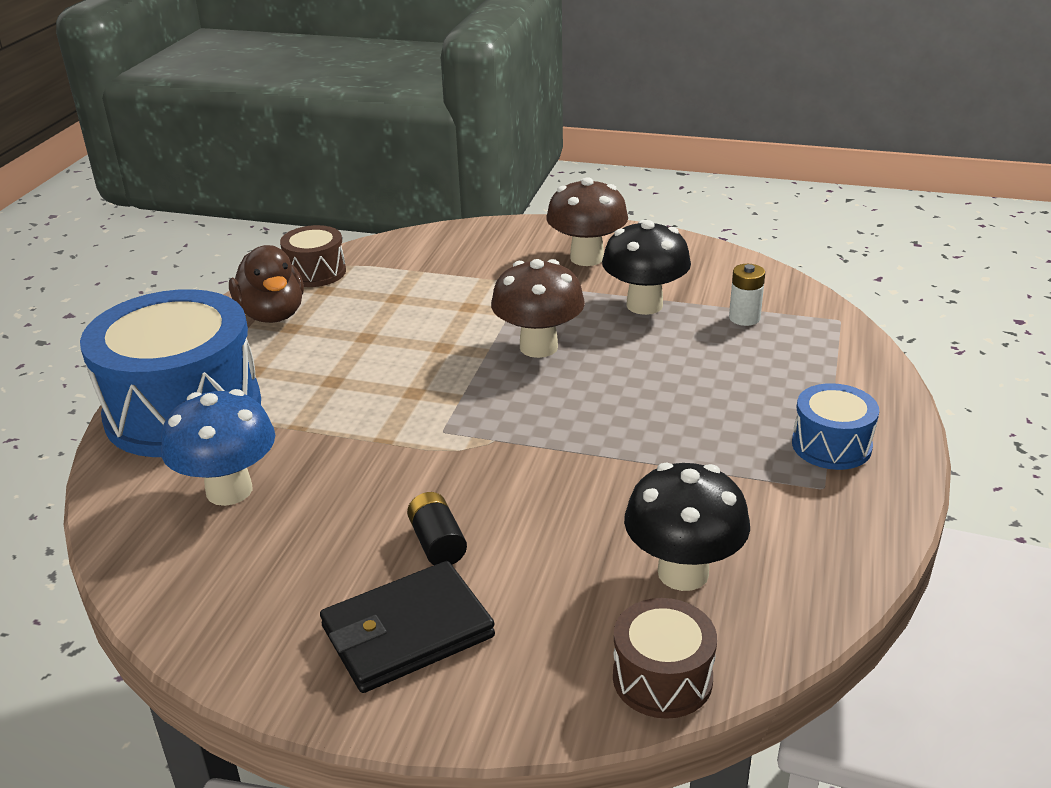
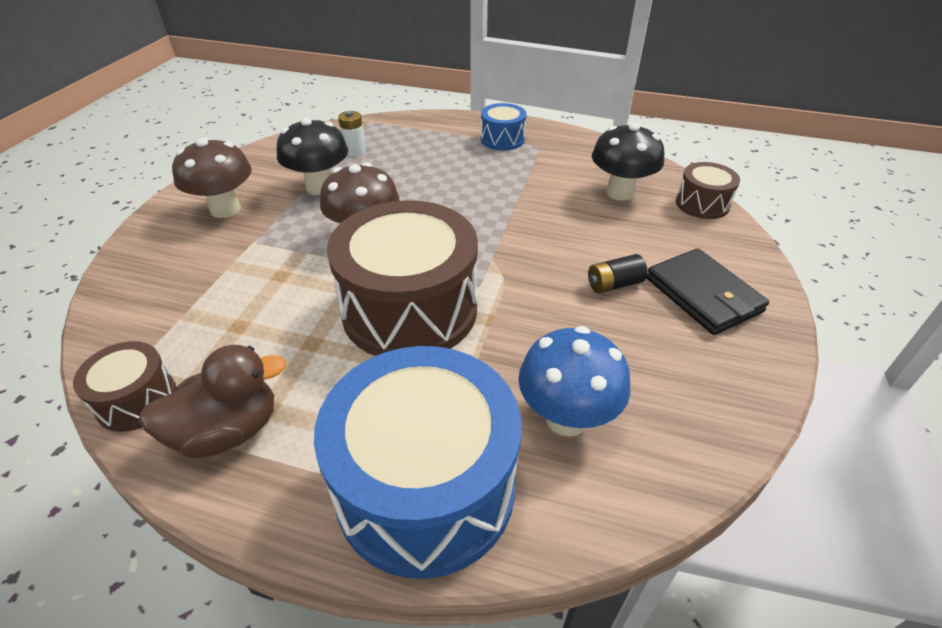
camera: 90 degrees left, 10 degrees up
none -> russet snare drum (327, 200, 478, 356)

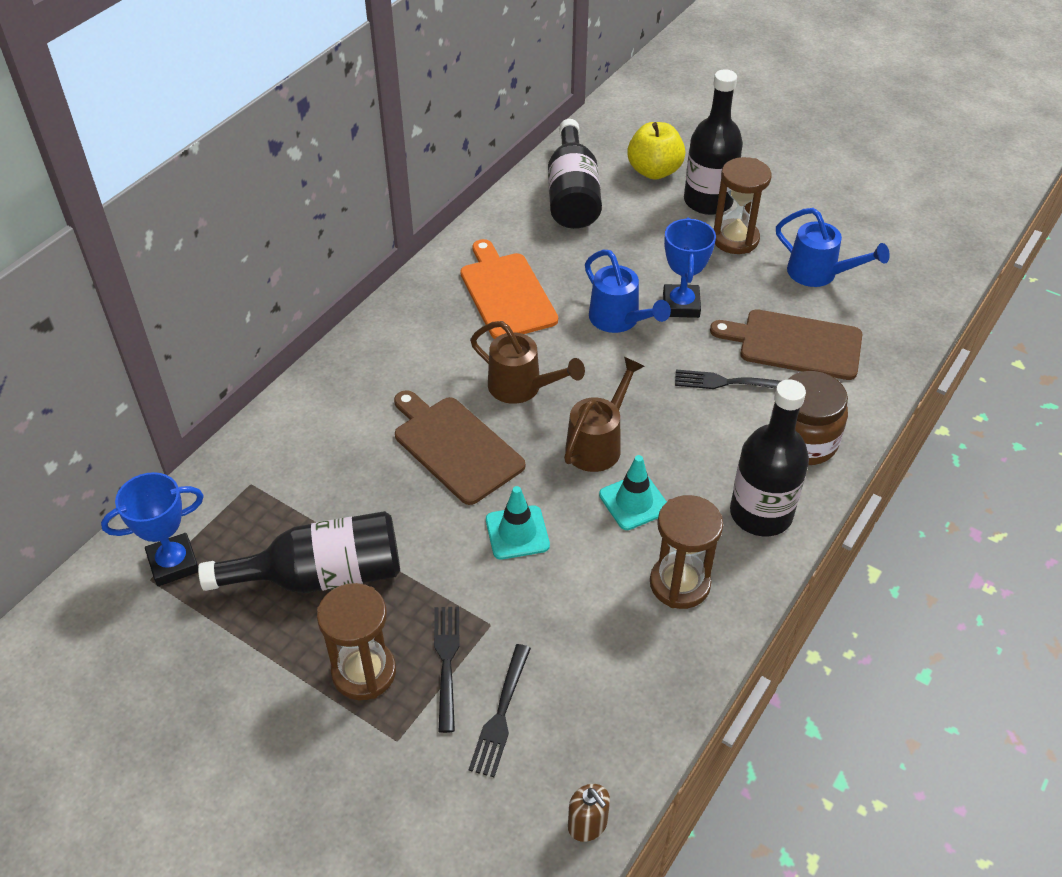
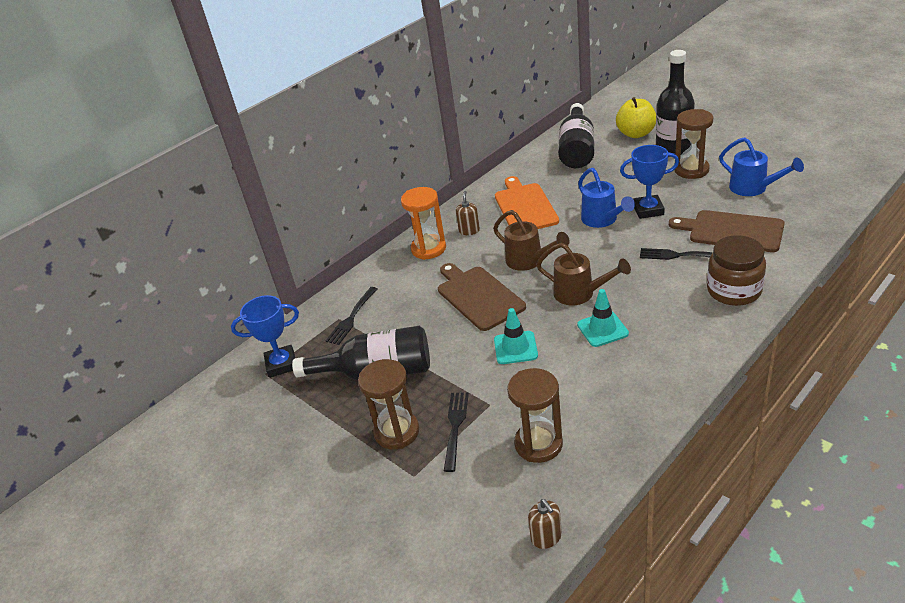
camera: 15 degrees right, 10 degrees down
jet-black table fork (469, 644, 531, 777) -> jet-black table fork (326, 287, 377, 345), moved
none -> orange-coloured sandglass (401, 187, 446, 260)
none -> russet soap pump (456, 191, 480, 235)
russet sandglass (650, 495, 723, 609) -> russet sandglass (507, 368, 563, 463), moved
russet sprinkling can (564, 357, 644, 472) -> russet sprinkling can (536, 243, 631, 305), 75 degrees clockwise
royal blue trophy (663, 218, 716, 318) -> royal blue trophy (620, 145, 679, 219), 75 degrees clockwise
jet-black flask (730, 379, 809, 536) -> none

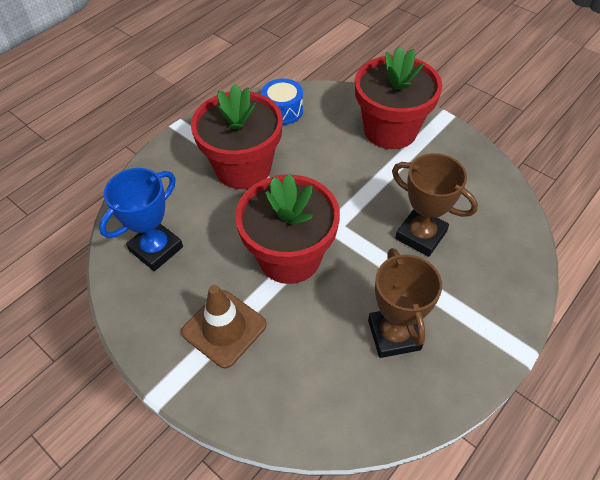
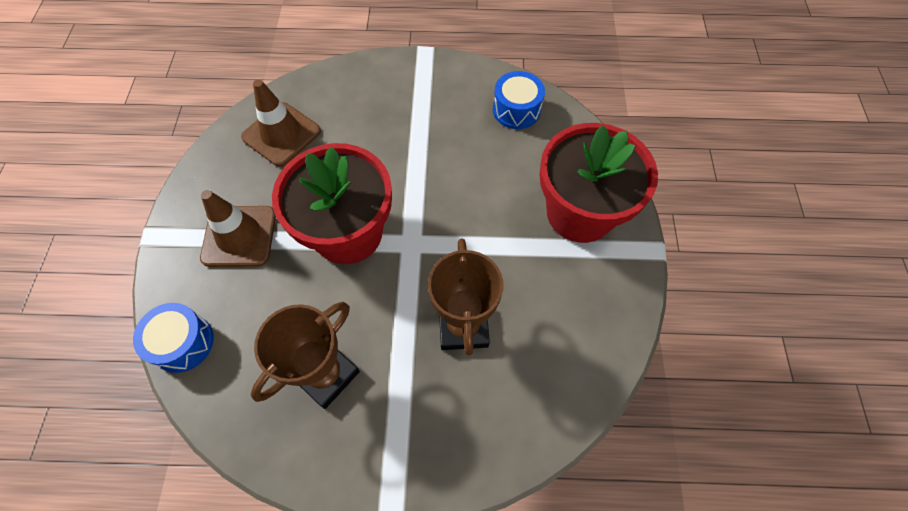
camera: 50 degrees right, 10 degrees up
none -> royal blue snare drum (133, 303, 214, 373)
royal blue trophy (99, 168, 183, 271) -> russet safety cone (241, 79, 321, 167)
scarlet plant pot (191, 84, 283, 189) -> none

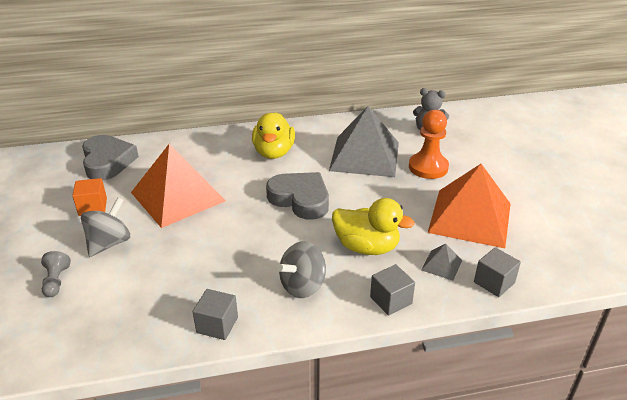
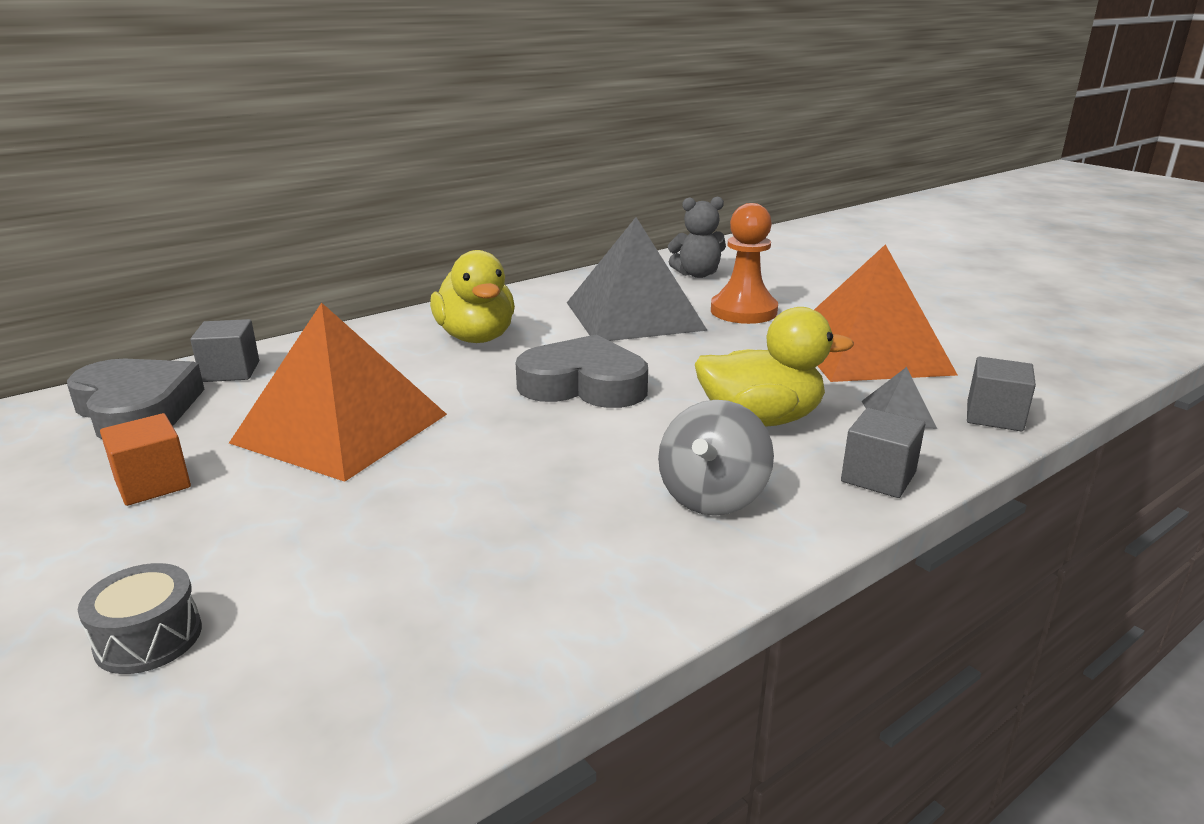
camera: 25 degrees left, 10 degrees down
gray chess pawn (41, 251, 71, 297) -> gray snare drum (78, 563, 202, 674)
gray solid cube (193, 289, 238, 340) -> gray solid cube (190, 319, 259, 382), moved
gray toy top (81, 197, 130, 257) -> none

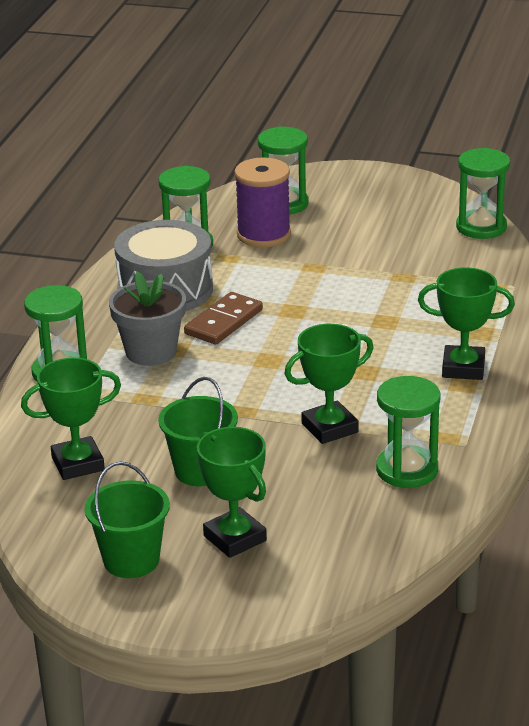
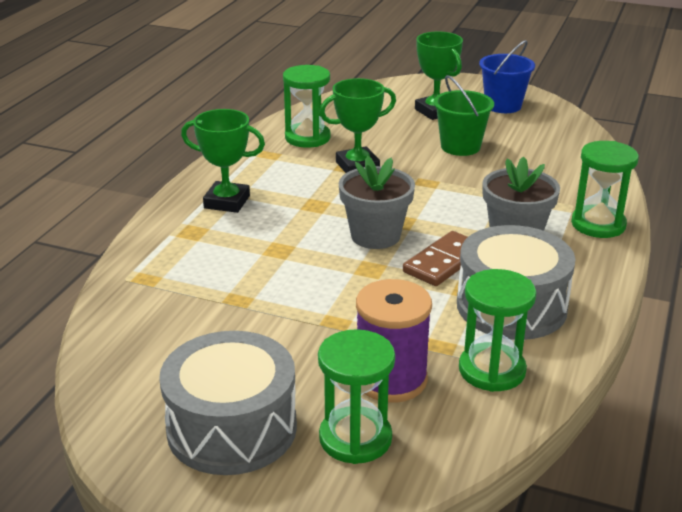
camera: 175 degrees left, 0 degrees up
none -> gray snare drum (159, 331, 297, 475)
none -> gray plant pot (339, 156, 415, 249)
leaf-green bucket (85, 462, 170, 578) -> royal blue bucket (479, 40, 535, 113)
leaf-green trophy (21, 358, 121, 480) -> none
leaf-green sandglass (456, 148, 510, 239) -> none

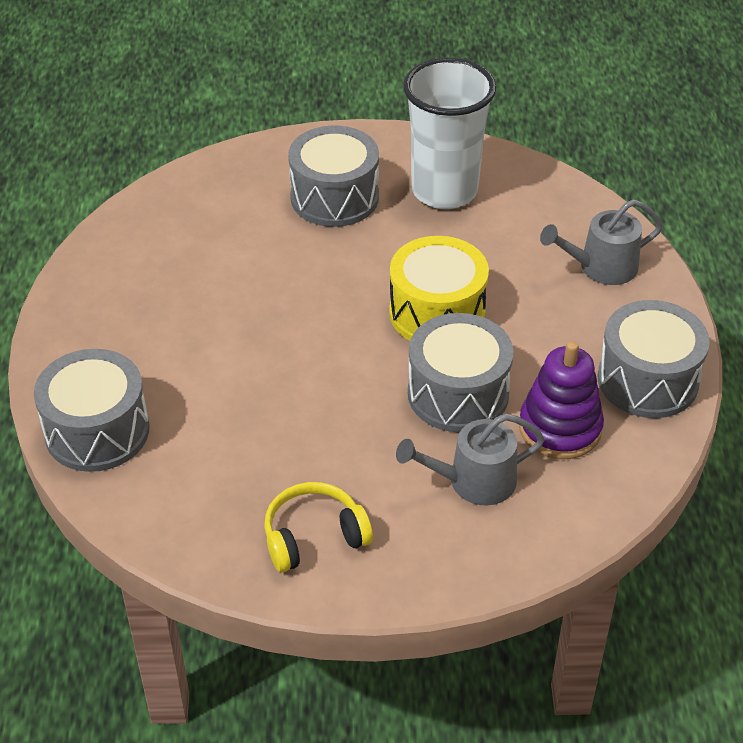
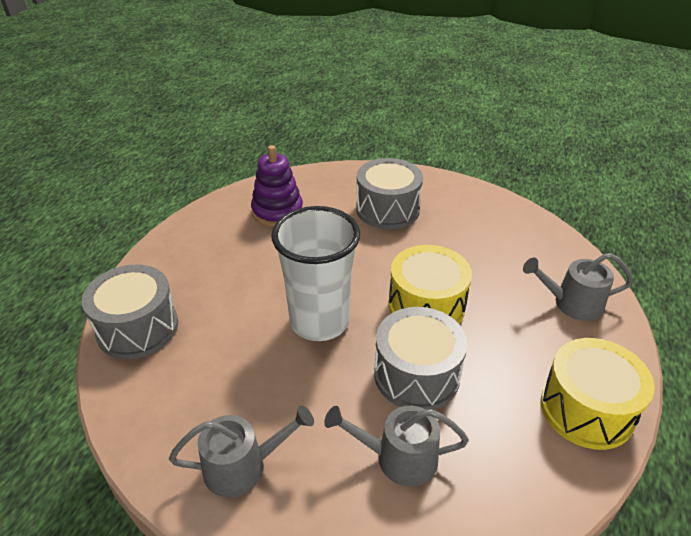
camera: 20 degrees right, 5 degrees down
yellow over-ear headphones (264, 482, 373, 572) -> gray sprinkling can (169, 405, 314, 497)
violet ring stacker (519, 341, 604, 459) -> violet ring stacker (251, 145, 303, 227), moved
pure white beaker (403, 58, 496, 209) -> pure white beaker (271, 206, 360, 341), moved
gray snare drum (597, 300, 710, 418) -> yellow snare drum (541, 338, 655, 450)

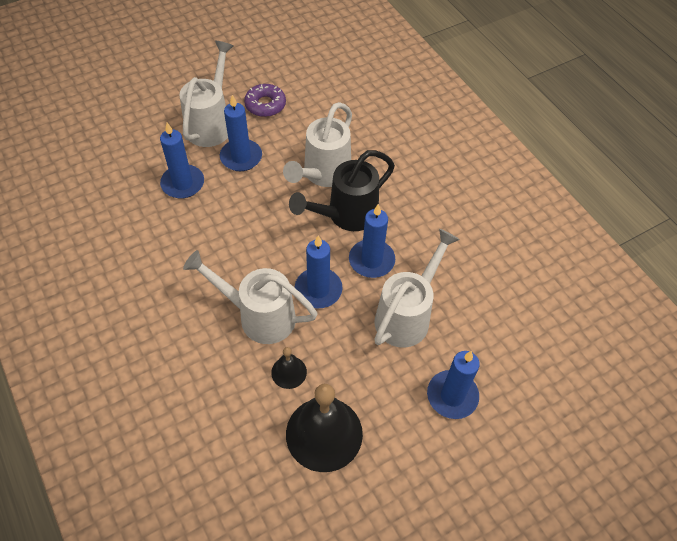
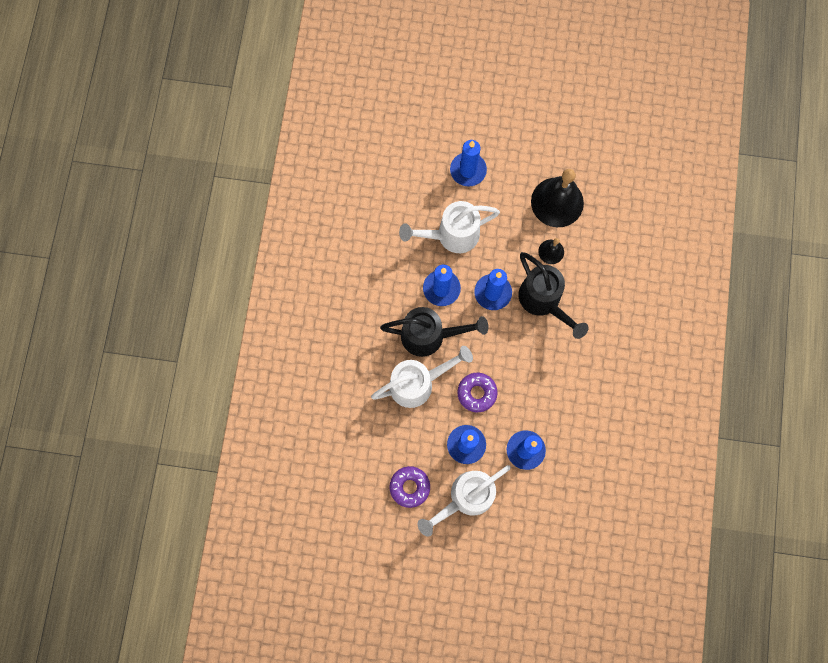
camera: 140 degrees left, 20 degrees up
none -> violet donut (457, 373, 498, 412)
pure white sprinkling can (183, 250, 318, 344) -> jet-black sprinkling can (519, 252, 589, 339)

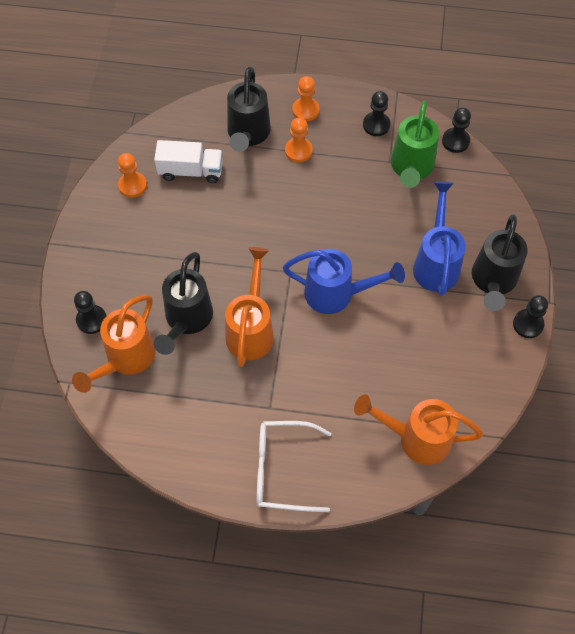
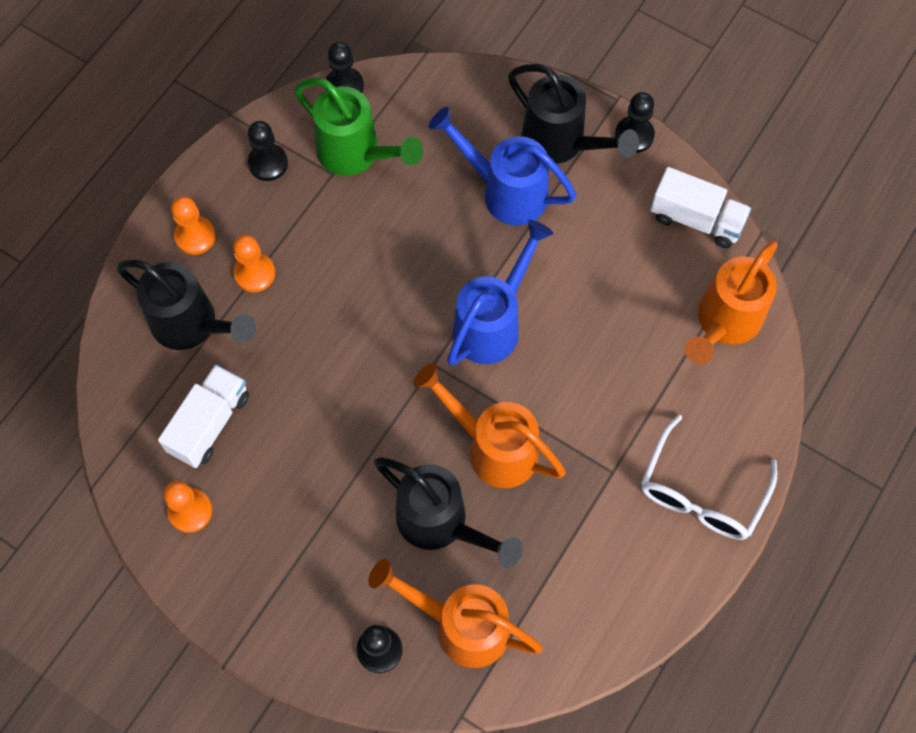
camera: 65 degrees left, 5 degrees up
orange-coloured sprinkling can (72, 295, 156, 393) -> orange-coloured sprinkling can (368, 559, 543, 668), 150 degrees clockwise
none -> pure white lorry (650, 167, 751, 248)

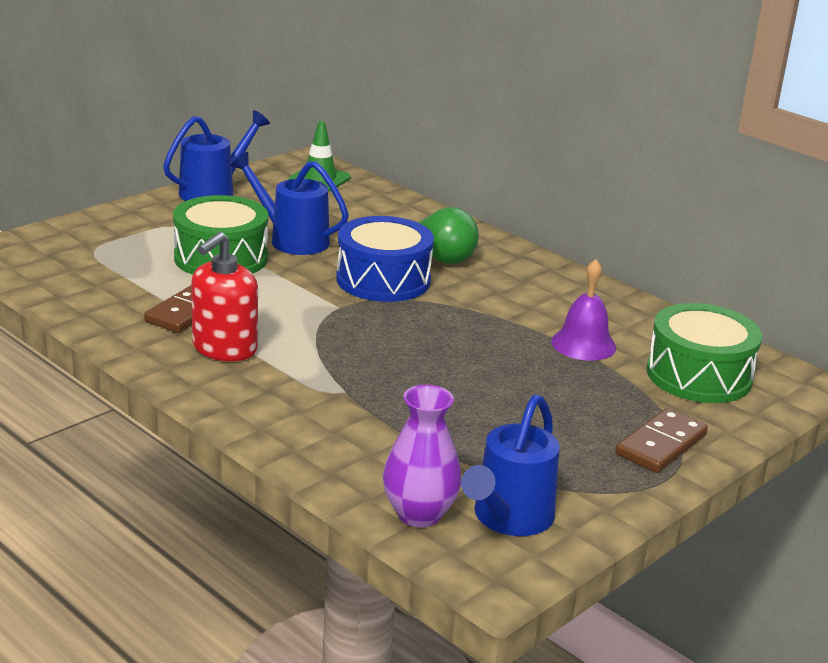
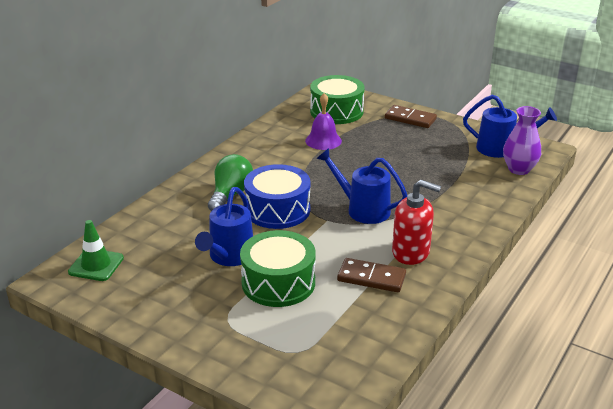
camera: 100 degrees left, 5 degrees up
royal blue sprinkling can (163, 110, 270, 201) -> royal blue sprinkling can (316, 148, 408, 224), moved

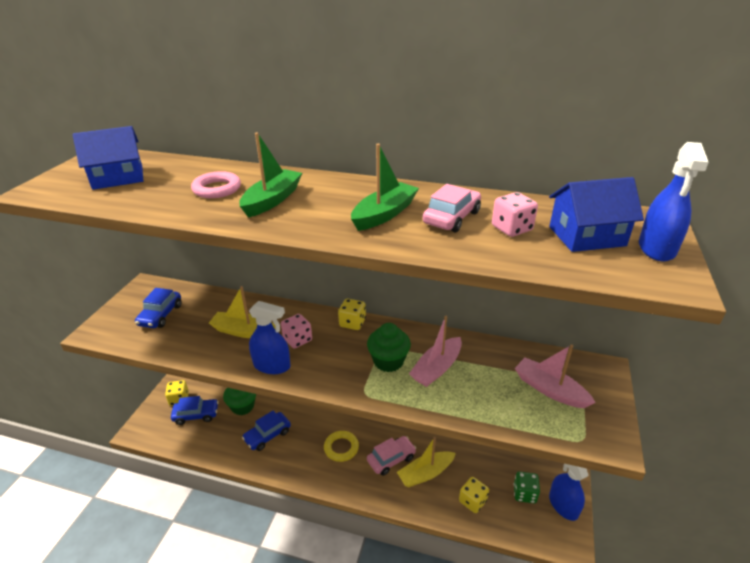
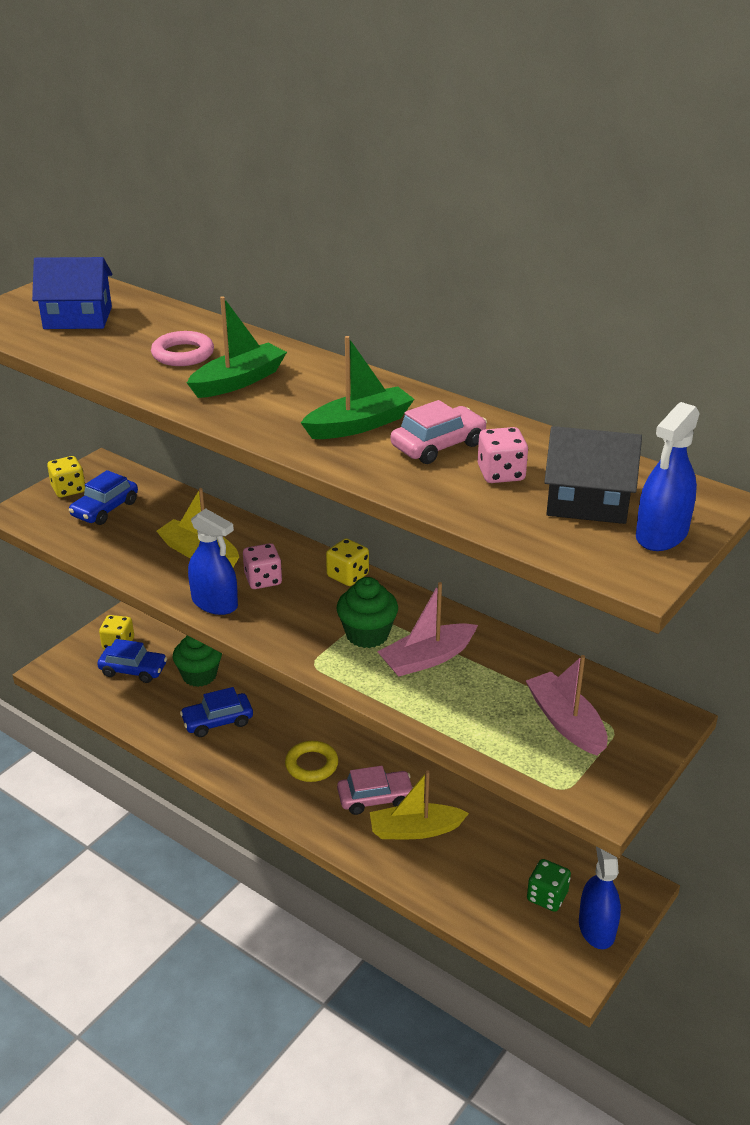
camera: 20 degrees right, 0 degrees up
yellow dice (459, 477, 489, 513) -> yellow dice (47, 456, 85, 497), moved
royal blue house (549, 177, 644, 252) -> jet-black house (544, 426, 642, 524)

